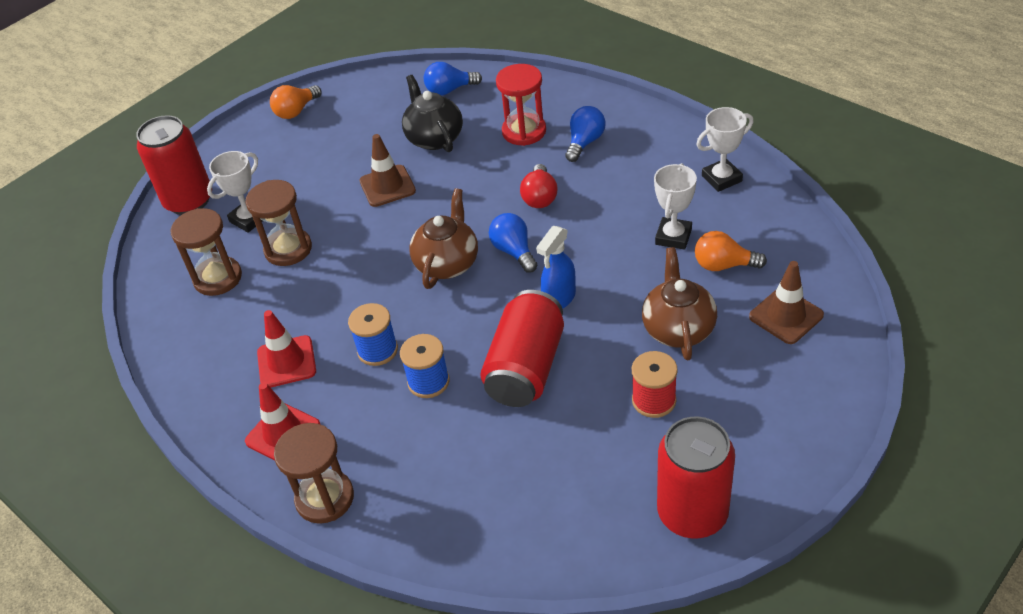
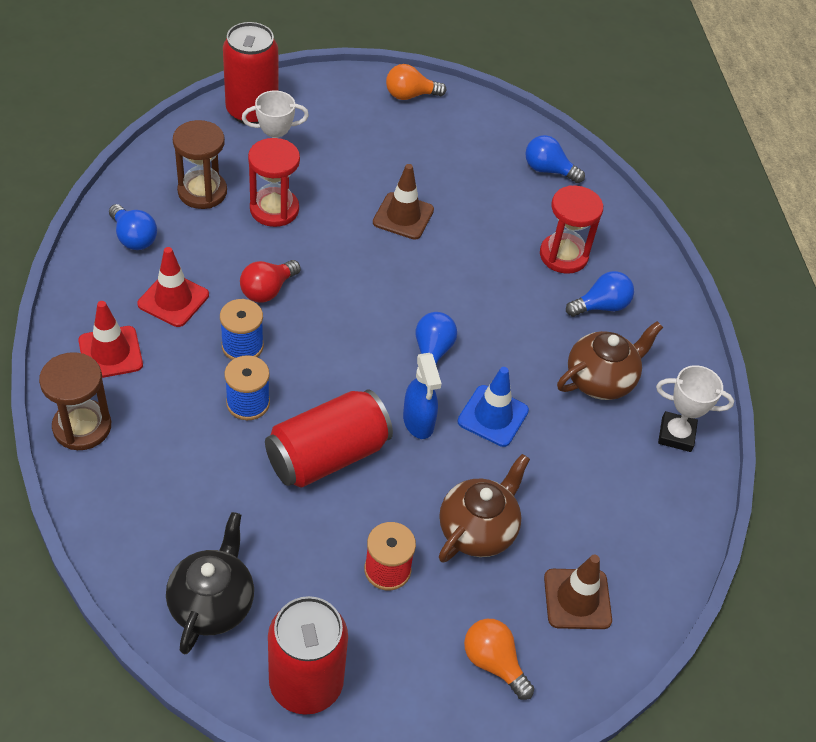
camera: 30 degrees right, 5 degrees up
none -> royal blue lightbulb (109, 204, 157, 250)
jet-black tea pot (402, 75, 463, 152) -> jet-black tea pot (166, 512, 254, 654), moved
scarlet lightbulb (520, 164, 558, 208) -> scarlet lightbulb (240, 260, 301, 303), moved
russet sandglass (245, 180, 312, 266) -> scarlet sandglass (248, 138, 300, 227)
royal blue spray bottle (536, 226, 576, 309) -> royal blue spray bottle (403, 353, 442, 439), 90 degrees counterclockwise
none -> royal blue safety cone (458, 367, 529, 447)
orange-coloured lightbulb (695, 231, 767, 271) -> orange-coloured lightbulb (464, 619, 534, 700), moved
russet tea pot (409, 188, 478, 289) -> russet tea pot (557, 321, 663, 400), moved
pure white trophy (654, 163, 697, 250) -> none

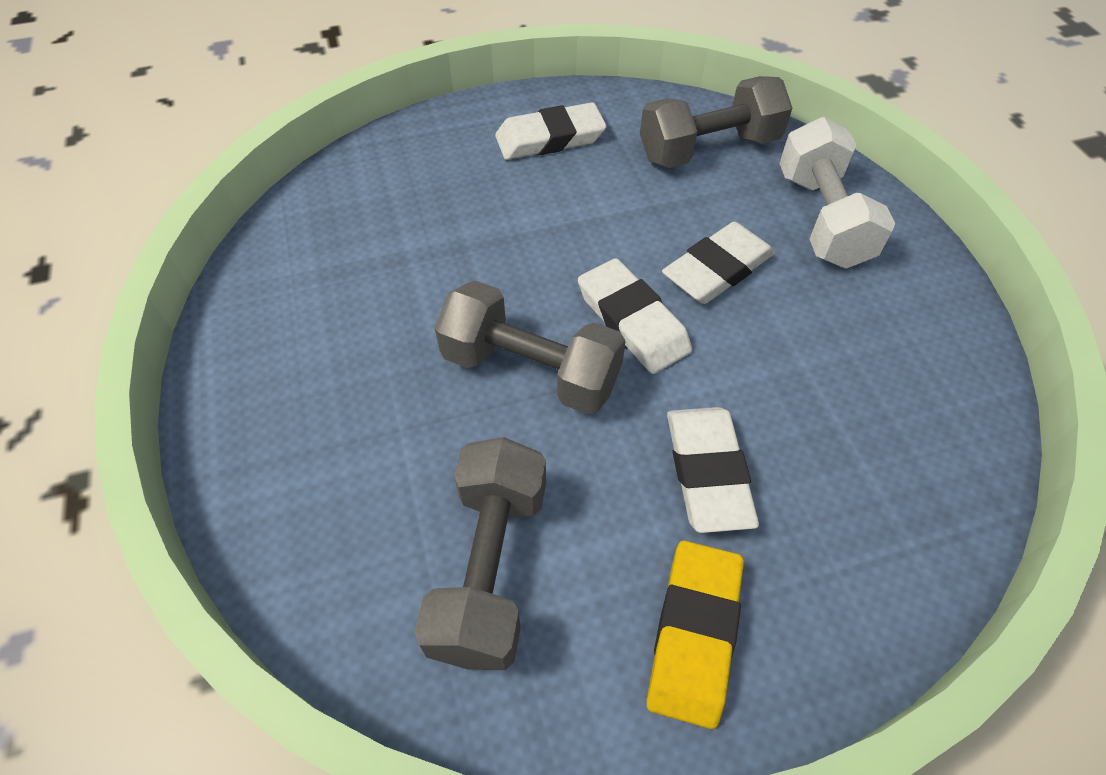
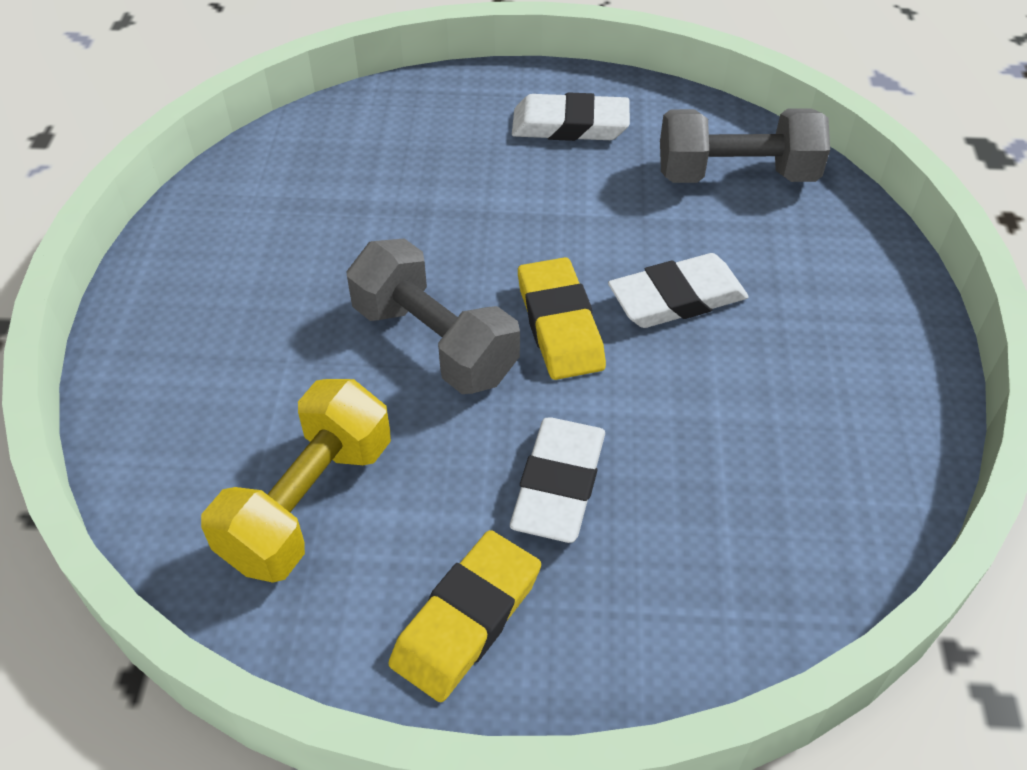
camera: 20 degrees right, 5 degrees down
gray dumbbell (414, 437, 546, 670) -> yellow dumbbell (201, 379, 391, 583)
pure white gum eraser (578, 258, 692, 374) -> yellow gum eraser (518, 257, 606, 380)
pure white dumbbell (779, 117, 895, 269) -> none

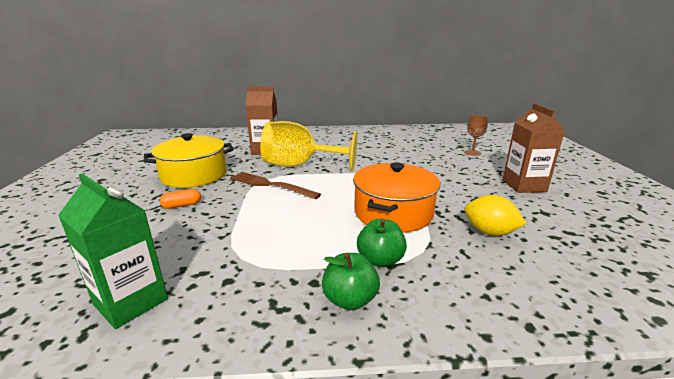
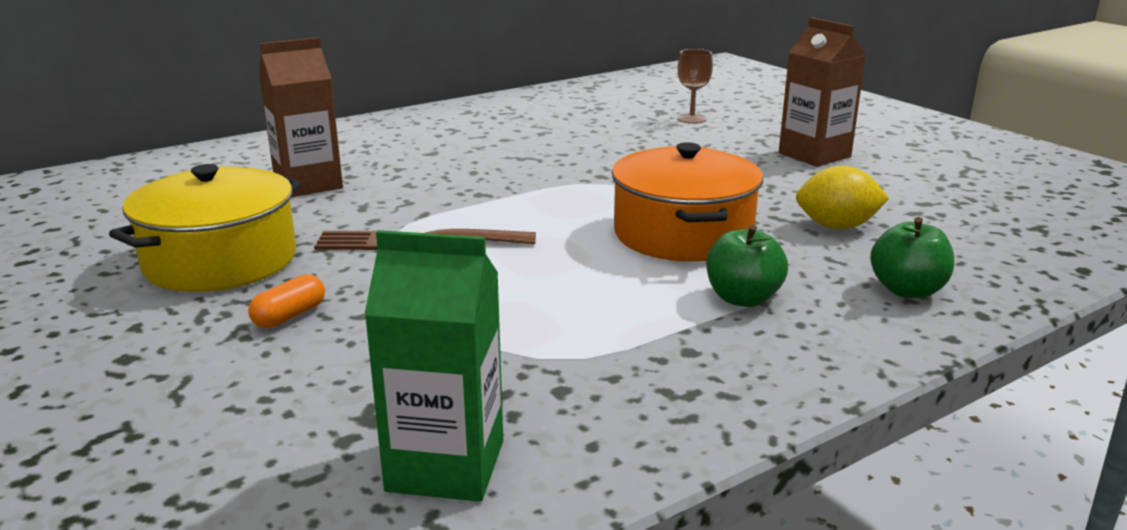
camera: 30 degrees left, 0 degrees up
leaf-green apple (322, 253, 380, 310) -> leaf-green apple (870, 217, 954, 298), moved
yellow wine glass (260, 121, 358, 171) -> none

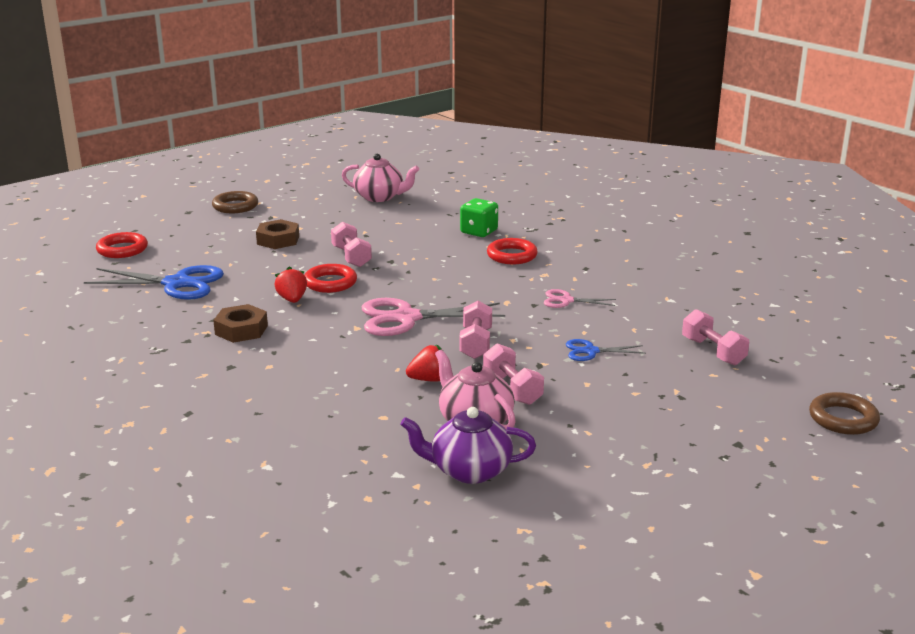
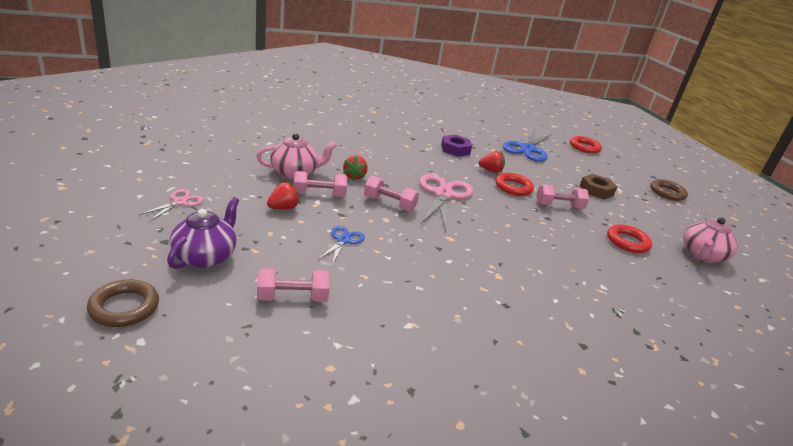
camera: 105 degrees right, 5 degrees up
rose-pink shears (544, 289, 616, 308) -> rose-pink shears (138, 189, 204, 222), moved
violet tea pot (400, 407, 536, 484) -> violet tea pot (167, 197, 239, 269), moved
none -> scarlet toy strawberry (267, 182, 300, 209)
russet nut (213, 304, 268, 343) -> violet nut (441, 135, 472, 157)
scarlet ring (487, 238, 538, 264) -> scarlet ring (607, 224, 652, 253), moved
leaf-green dice (460, 198, 498, 237) -> none

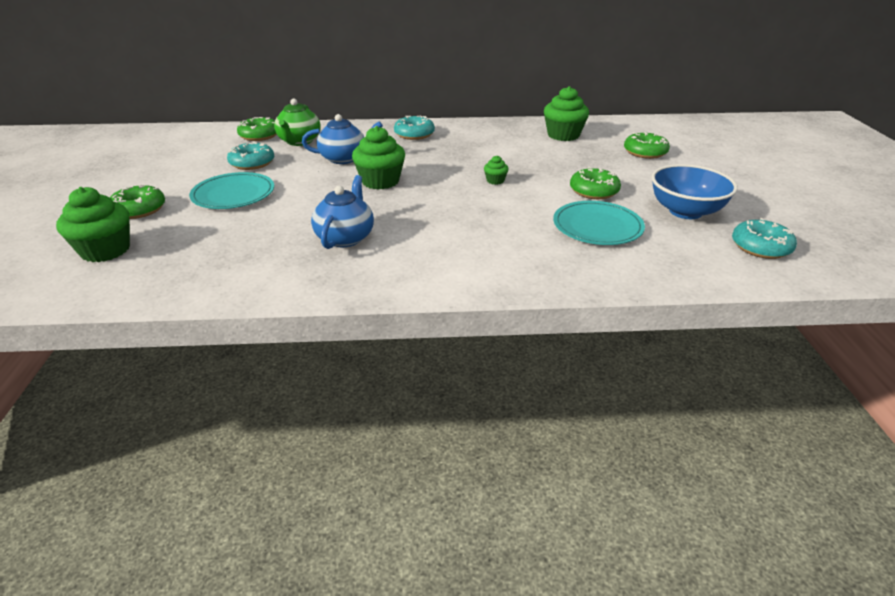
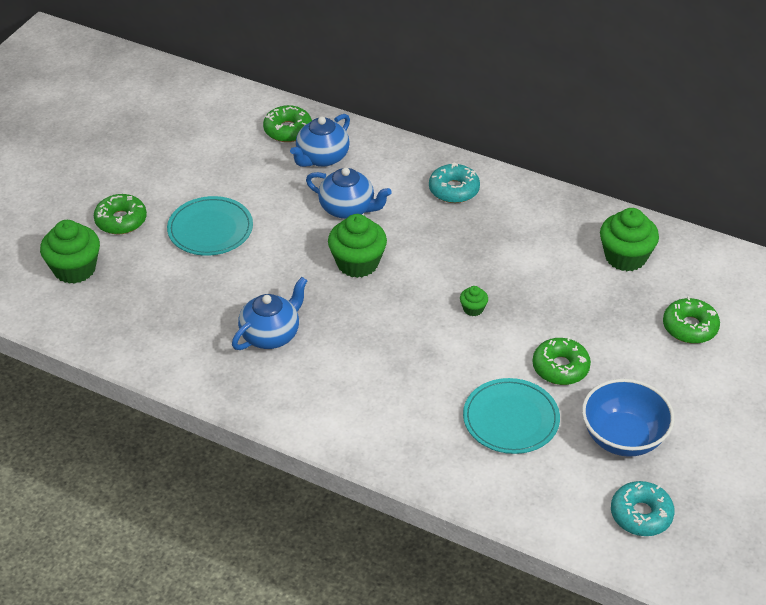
camera: 30 degrees right, 10 degrees up
leaf-green tea pot (274, 99, 321, 146) -> royal blue tea pot (290, 114, 350, 167)
turquoise donut (227, 142, 274, 170) -> none

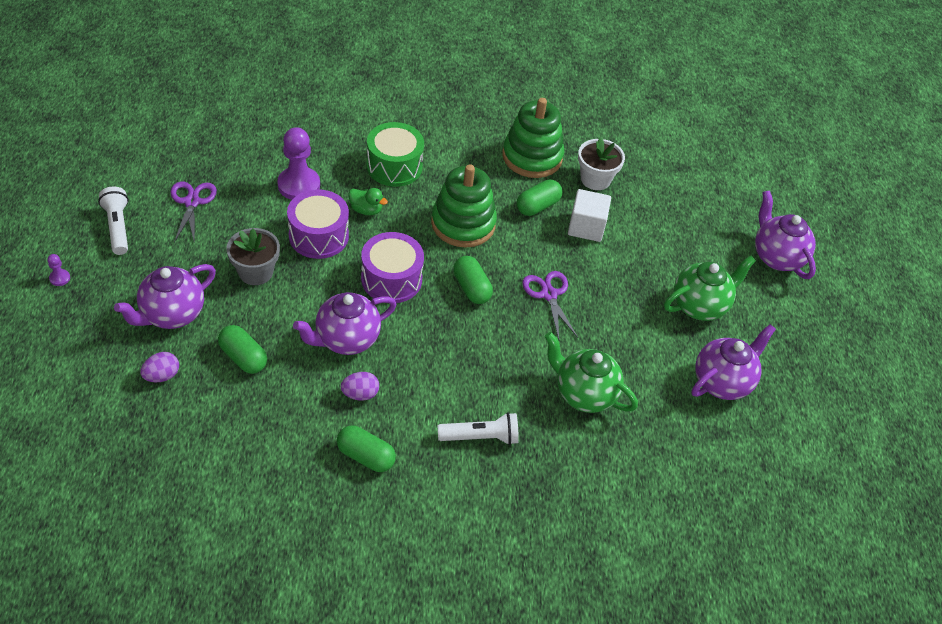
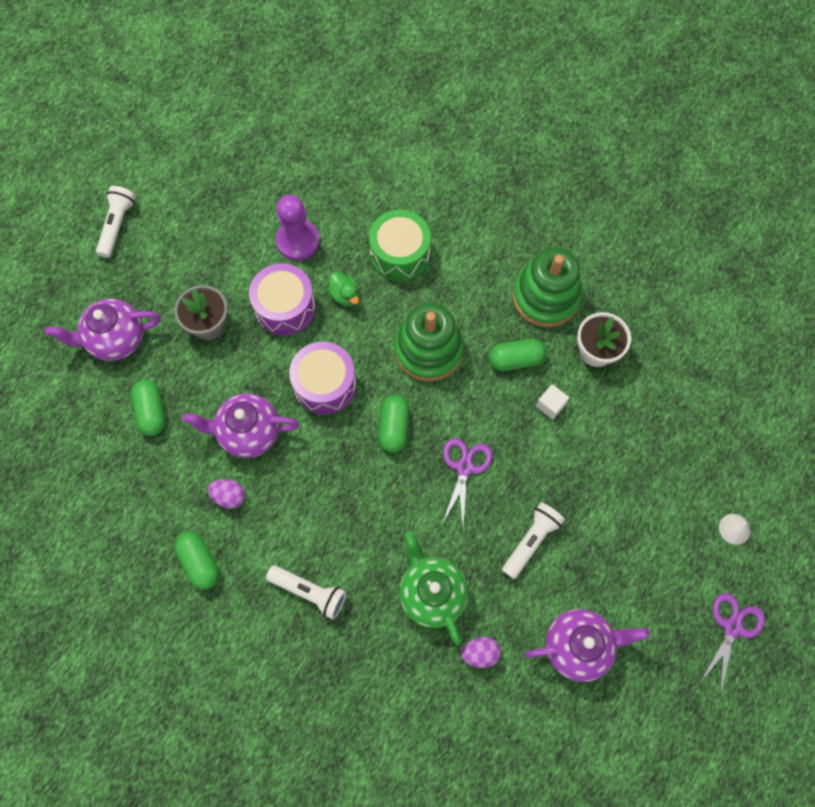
camera: 35 degrees right, 20 degrees up
violet egg shape (140, 352, 179, 382) -> violet egg shape (461, 637, 501, 668), moved
none -> pure white torch (502, 502, 565, 579)
pure white solid cube (568, 189, 611, 242) -> pure white solid cube (536, 384, 569, 419), x0.59
violet shears (170, 182, 217, 244) -> violet shears (699, 593, 765, 695), moved
violet tea pot (755, 190, 816, 279) -> pure white solid cone (719, 514, 751, 545)
violet chess pawn (47, 254, 70, 286) -> none
leaf-green tea pot (664, 256, 756, 321) -> none

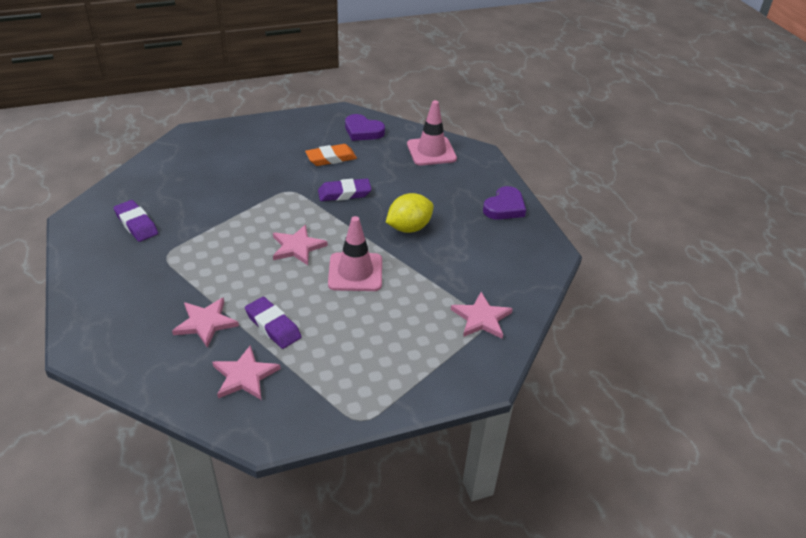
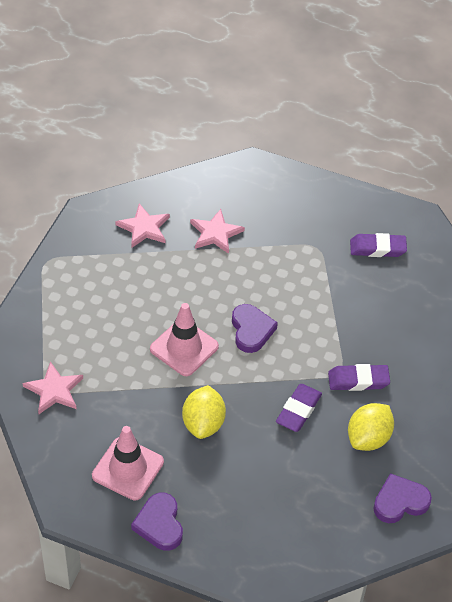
camera: 130 degrees right, 10 degrees up
rose-pink safety cone (407, 100, 457, 166) -> rose-pink safety cone (92, 426, 164, 501), moved
rose-pink star (273, 225, 328, 265) -> violet heart shape (232, 304, 278, 353)
violet gum eraser (245, 297, 302, 349) -> violet gum eraser (328, 364, 390, 391), moved
orange-coloured gum eraser (305, 144, 357, 166) -> yellow toy lemon (348, 403, 394, 451)

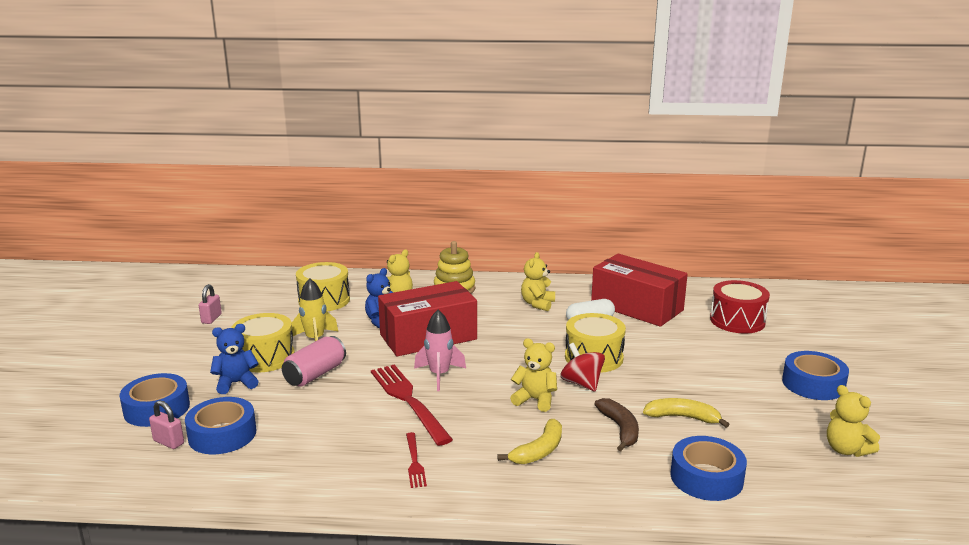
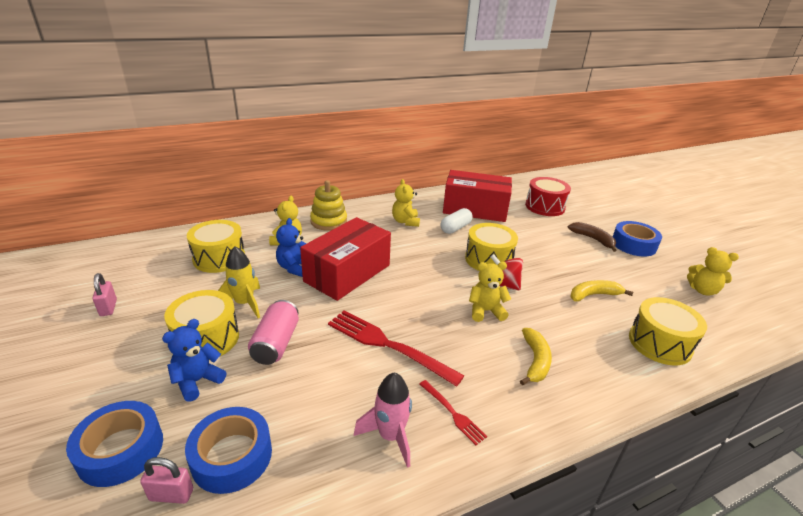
camera: 30 degrees left, 10 degrees up
rose-pink rocket (414, 310, 466, 391) -> rose-pink rocket (354, 372, 412, 468), moved
russet banana fruit (595, 398, 639, 451) -> russet banana fruit (568, 222, 617, 252), moved
royal blue tape (671, 436, 747, 501) -> yellow snare drum (629, 297, 707, 366)

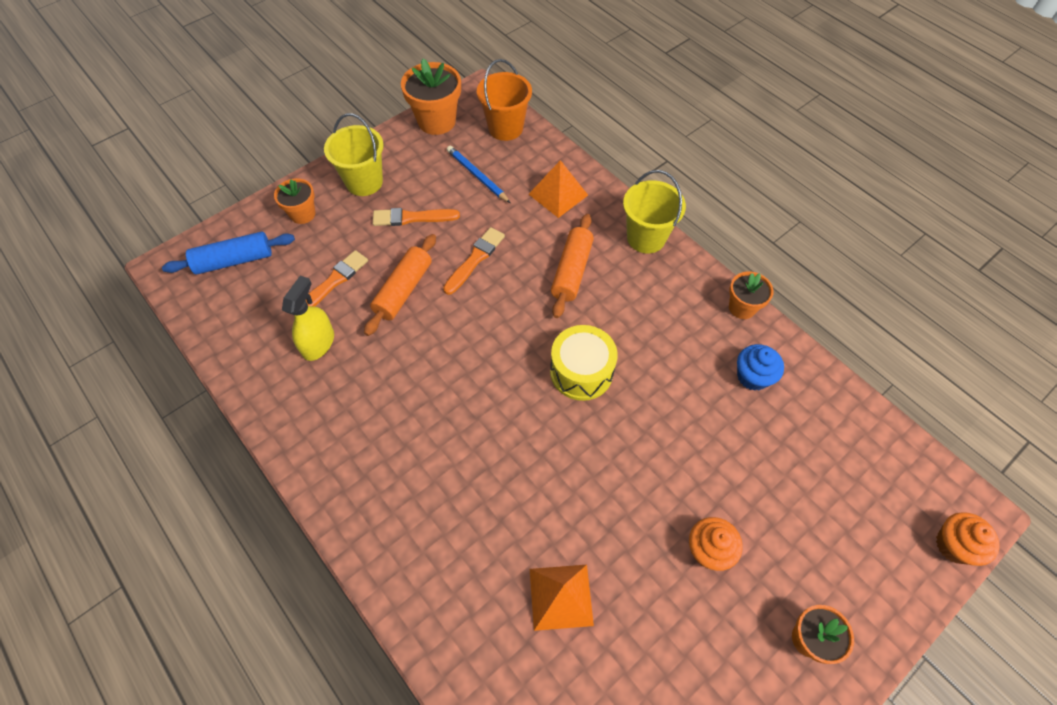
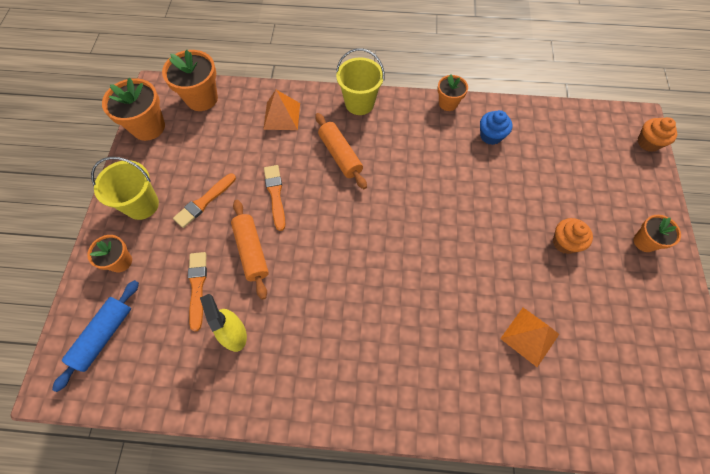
camera: 45 degrees left, 5 degrees up
orange-coloured bucket (477, 59, 532, 141) -> orange-coloured plant pot (162, 50, 218, 111)
royal blue pencil (447, 146, 510, 203) -> none
yellow snare drum (550, 325, 618, 401) -> none

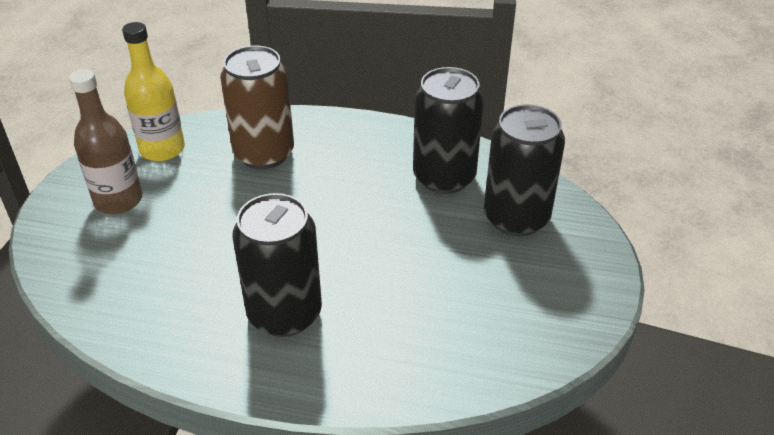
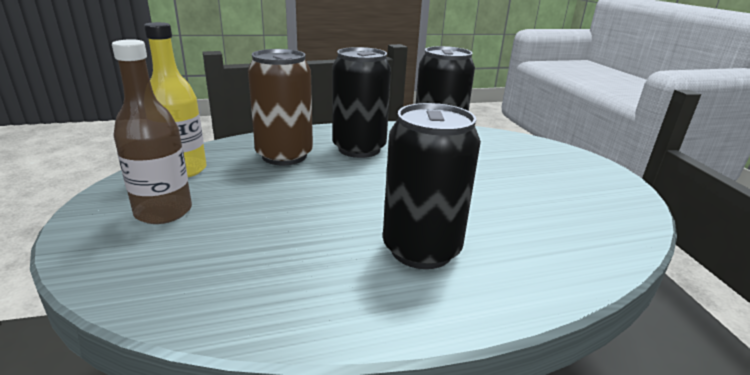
camera: 30 degrees left, 15 degrees down
jet-black can (484, 104, 565, 236) -> jet-black can (333, 47, 391, 158), moved

